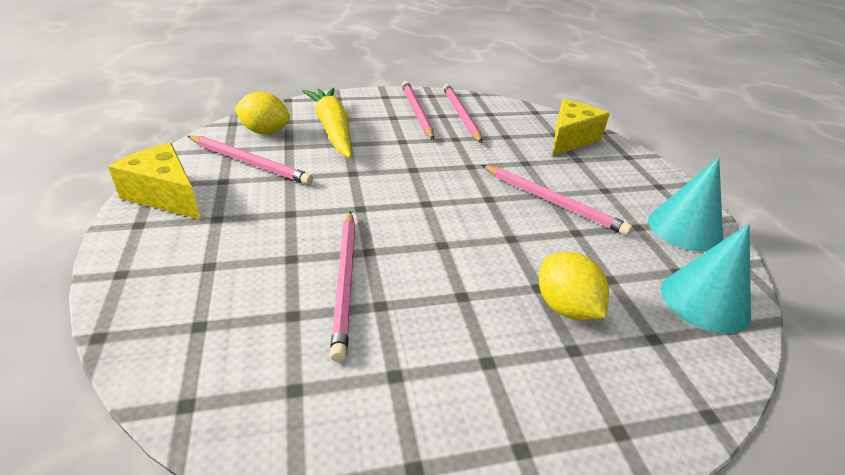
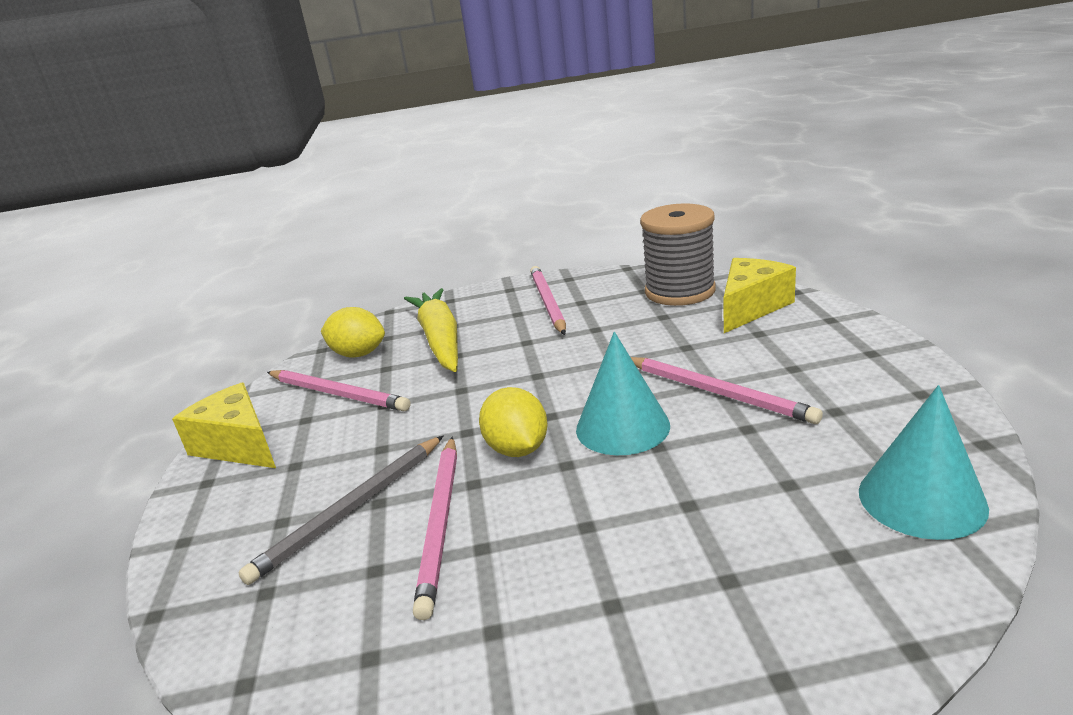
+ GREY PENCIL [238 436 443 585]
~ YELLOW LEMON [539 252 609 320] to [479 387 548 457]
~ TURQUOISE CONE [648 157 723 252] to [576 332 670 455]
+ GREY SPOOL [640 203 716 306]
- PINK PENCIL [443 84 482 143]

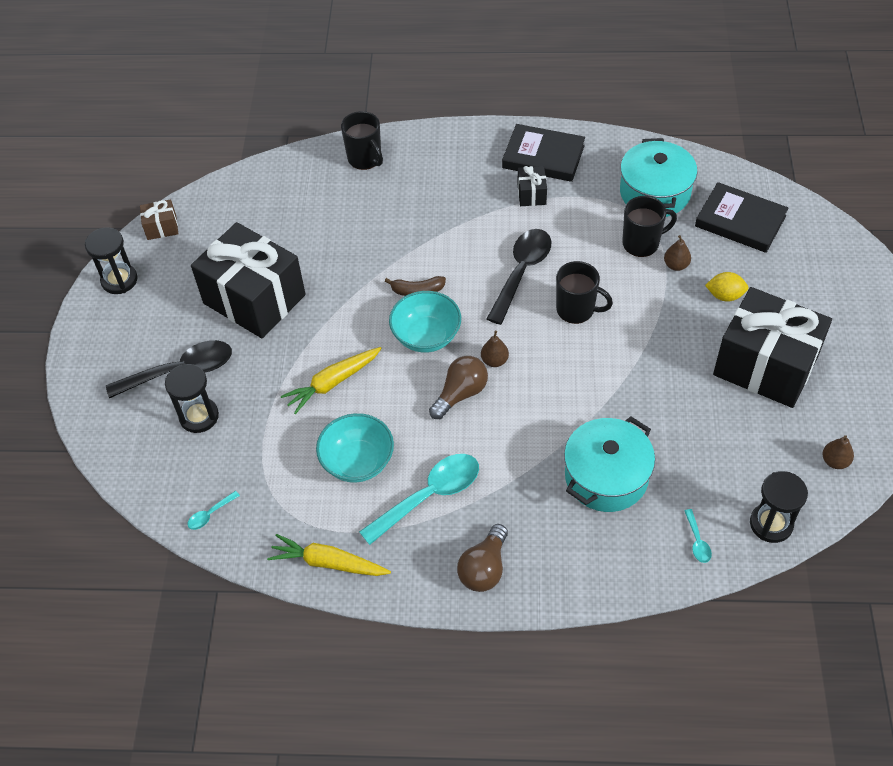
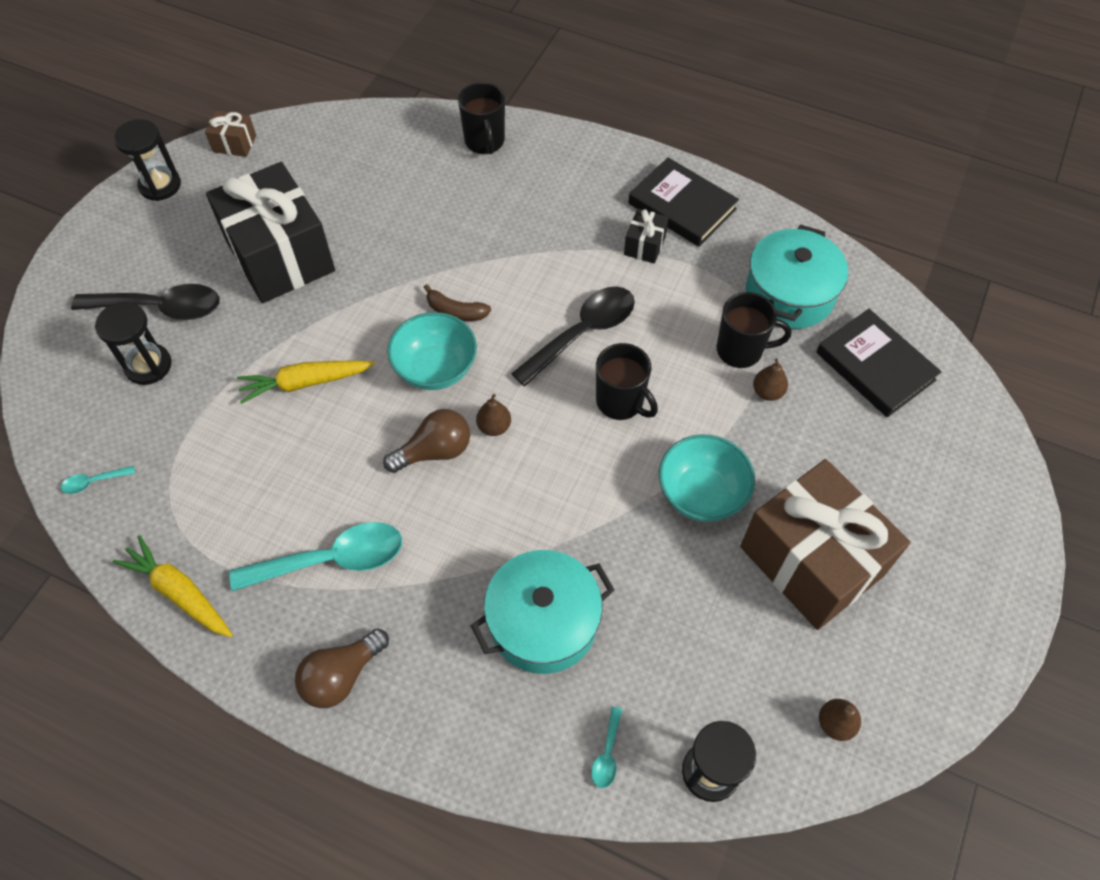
~ TURQUOISE BOWL [316 413 394 482] to [659 434 755 522]
~ BLACK GIFT [713 287 832 408] to BROWN GIFT [740 459 910 630]
- YELLOW LEMON [705 272 748 302]

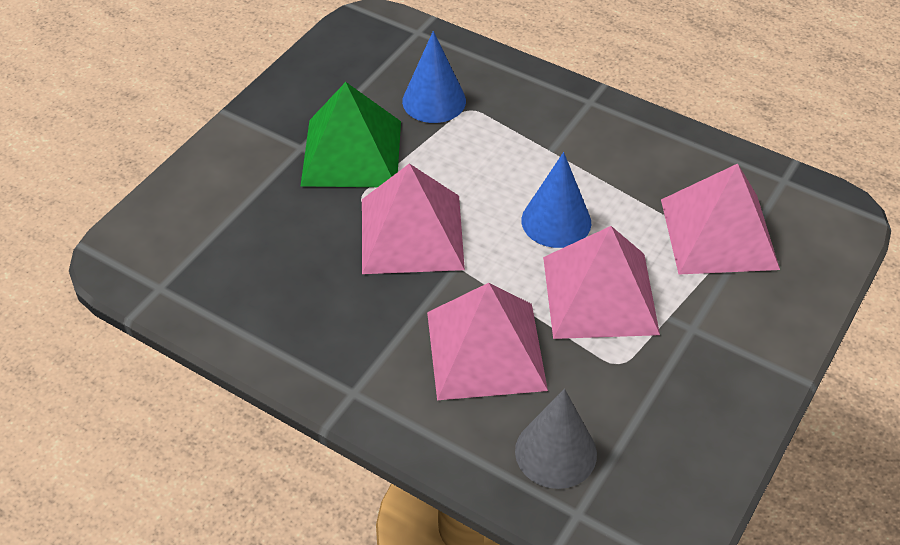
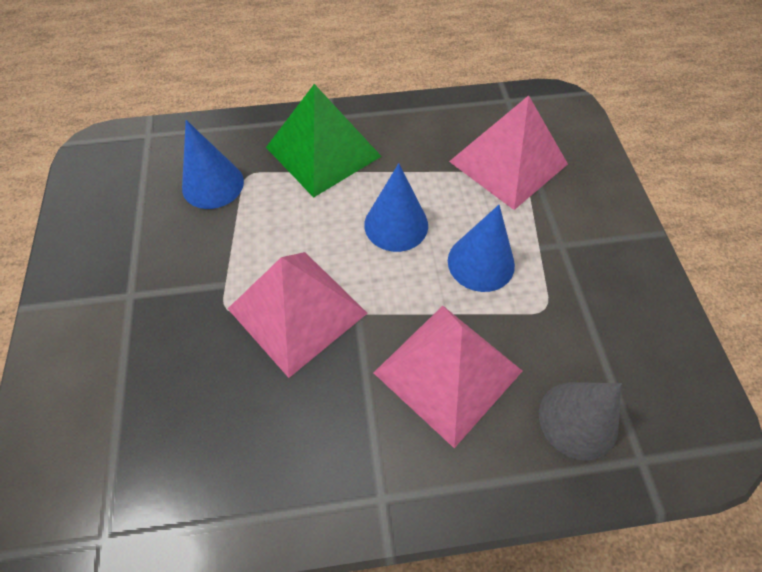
~ GREEN PYRAMID [301 82 401 187] to [266 84 382 198]
~ PINK PYRAMID [543 226 660 339] to BLUE CONE [448 205 515 292]

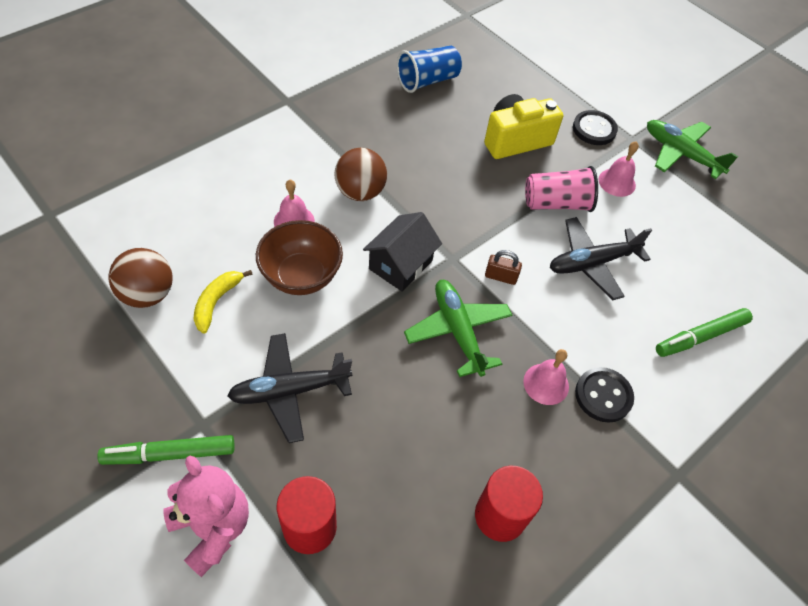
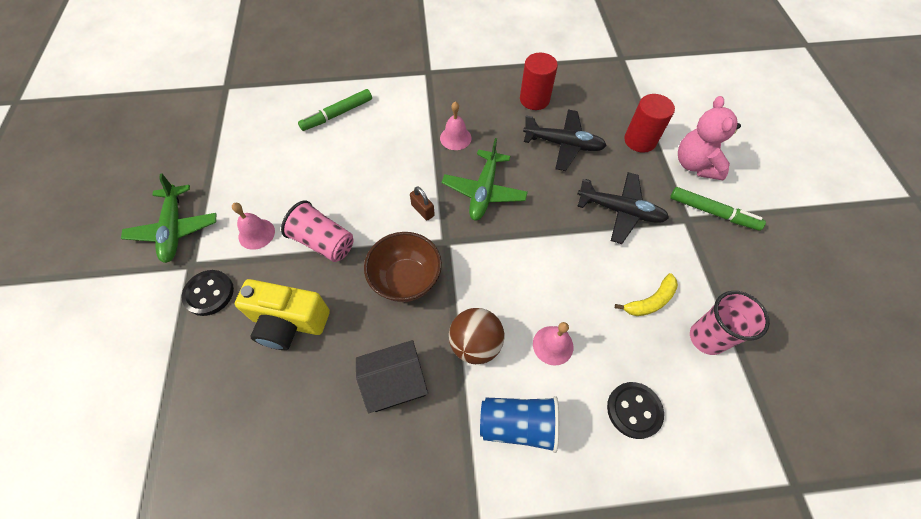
~ GREEN MARKER [656 308 753 357] = [298 89 372 131] 135 degrees clockwise
~ BLACK HOUSE [363 212 442 292] to [356 340 428 414]
~ BROWN BOWL [256 220 343 295] to [364 232 442 302]
~ BLUE CUP [397 46 462 93] to [480 396 559 453]
~ BLACK PLANE [550 217 652 300] to [523 110 607 171]
~ BLACK BUTTON [575 367 634 423] to [607 382 664 439]
~ BROWN BALL [108 248 172 308] to PINK CUP [690 291 770 355]

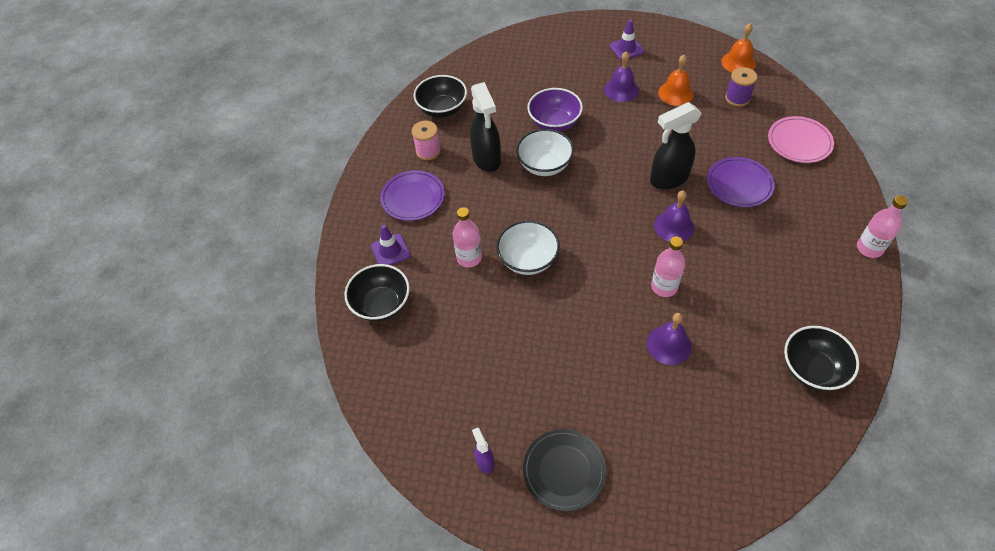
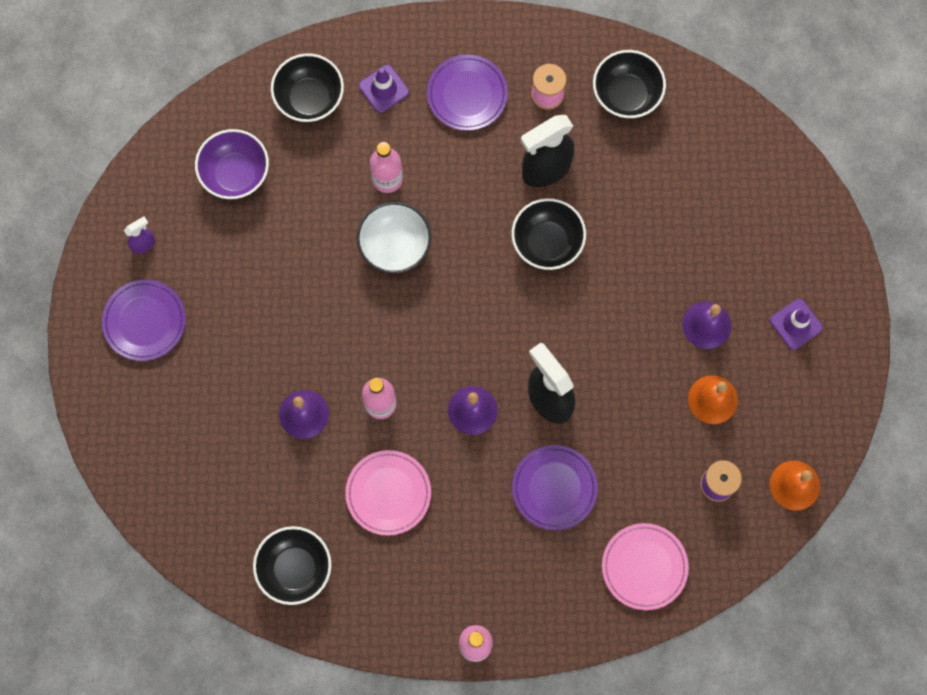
~ BLACK PLATE [523 429 607 512] to PURPLE PLATE [102 280 186 361]
~ PURPLE BOWL [527 88 583 132] to [195 129 269 199]
+ PINK PLATE [345 450 431 536]
~ WHITE BOWL [516 129 574 176] to BLACK BOWL [511 198 586 270]

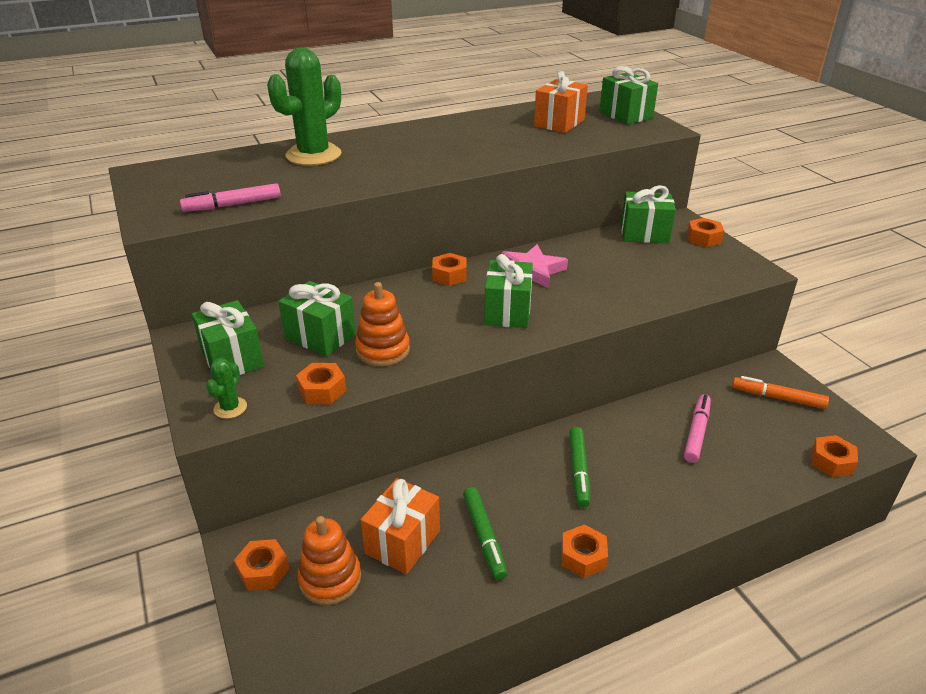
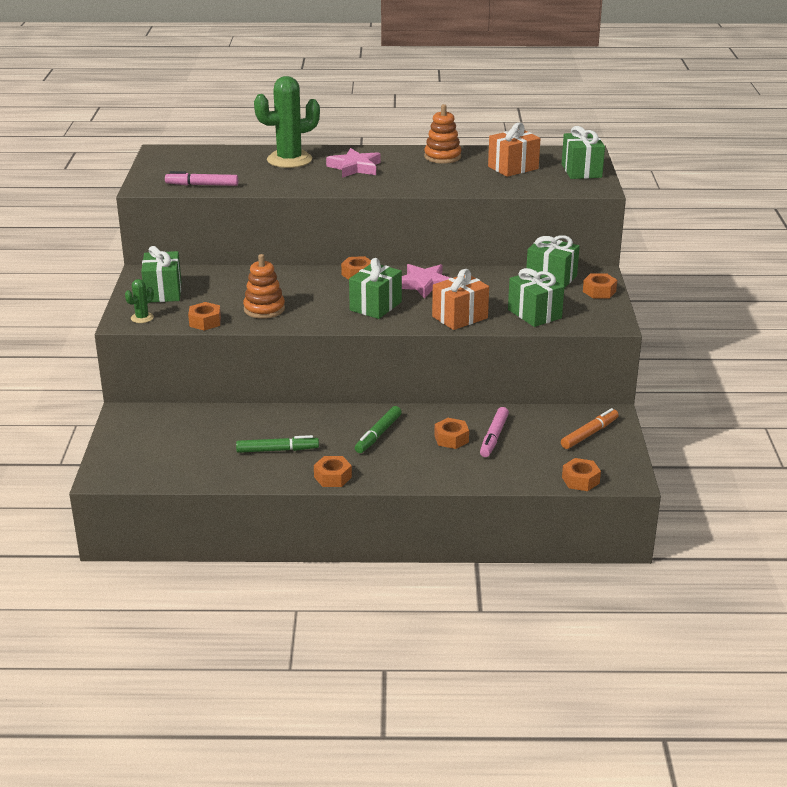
~ GREEN MARKER [463 487 507 580] = [236 435 319 453] 105 degrees counterclockwise
+ PINK STAR [326 148 381 178]
~ ORANGE STACKING TOY [297 516 361 605] to [424 104 461 164]
~ ORANGE GIFT [361 478 440 574] to [432 269 489 330]
~ ORANGE NUT [234 539 289 591] to [434 418 469 449]
~ PINK MARKER [684 394 711 463] = [480 407 509 457] 150 degrees clockwise
~ GREEN GIFT [278 281 356 357] to [508 268 564 327]
~ ORANGE MARKER [732 376 829 409] = [561 408 619 449] 90 degrees clockwise

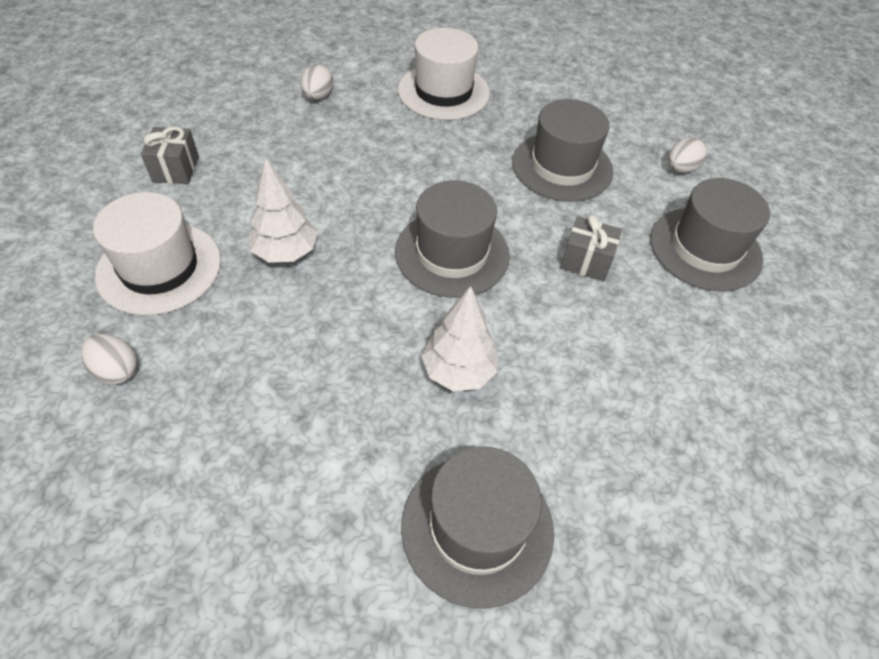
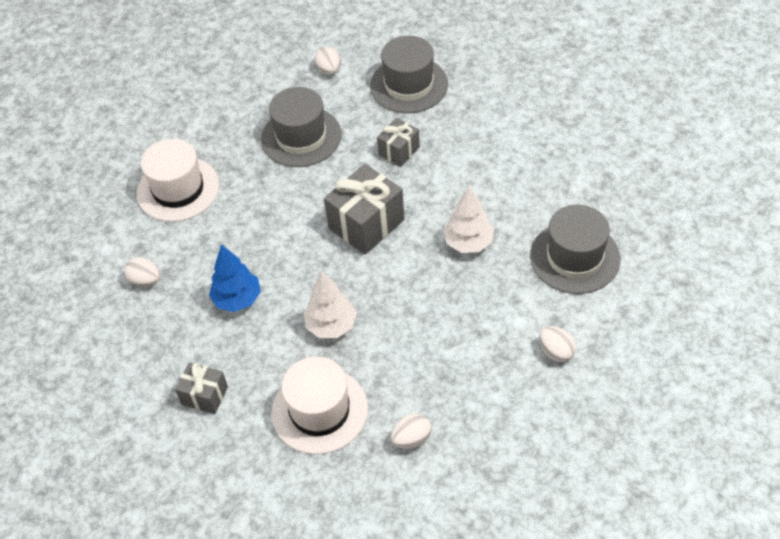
+ BLUE TREE [209 244 261 312]
~ GREY HAT [395 180 510 298] to GREY GIFT [324 164 405 255]
+ WHITE EGG [539 326 576 362]

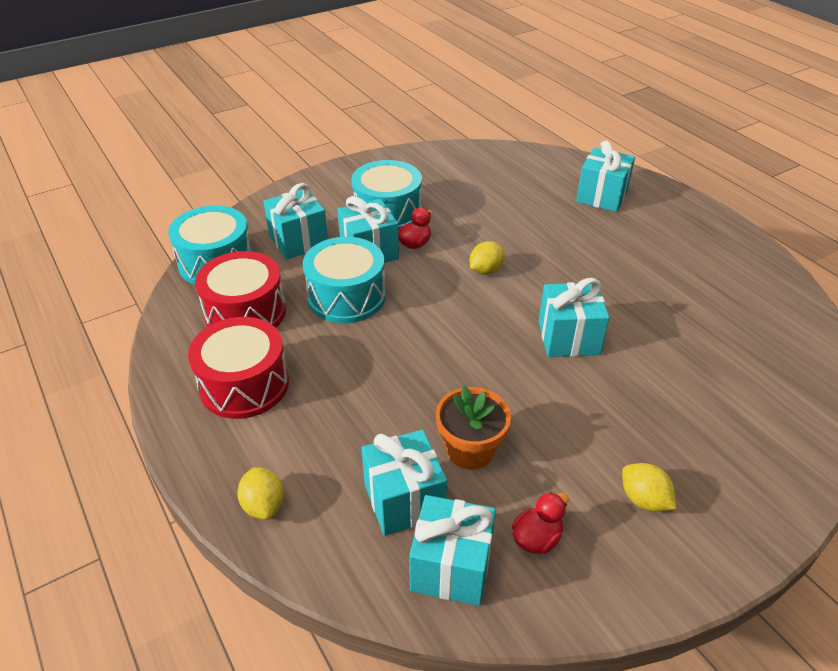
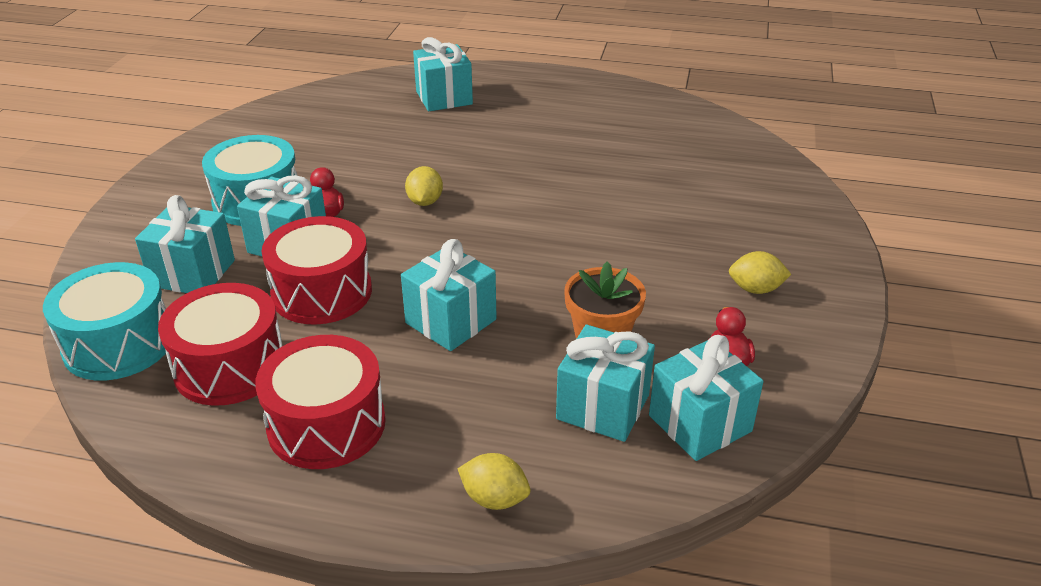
~ TURQUOISE DRUM [303 237 386 323] to RED DRUM [262 216 372 325]
~ TURQUOISE GIFT [538 278 610 357] to [401 239 497 351]

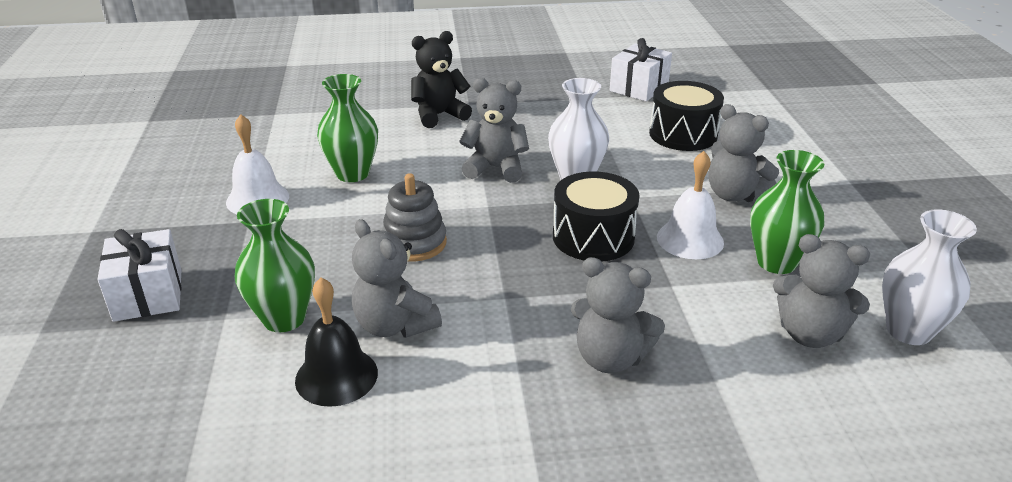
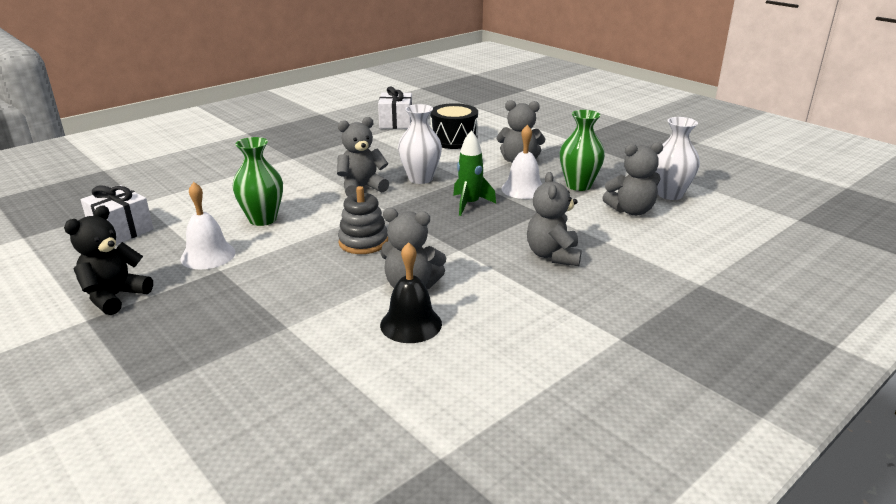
~ BLACK TEDDY BEAR [411 31 472 128] to [64 205 153 315]
~ WHITE GIFT [97 229 182 322] to [81 185 153 245]
~ BLACK DRUM [553 171 640 262] to GREEN ROCKET [453 130 496 216]
~ GREY TEDDY BEAR [571 257 665 373] = [527 172 582 266] 105 degrees clockwise
- GREEN VASE [235 199 315 332]

